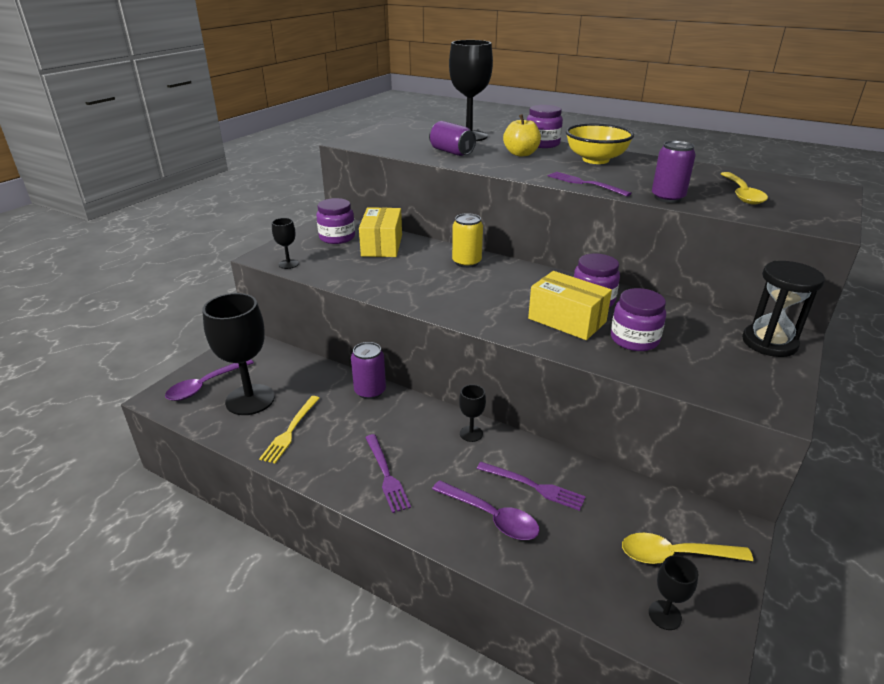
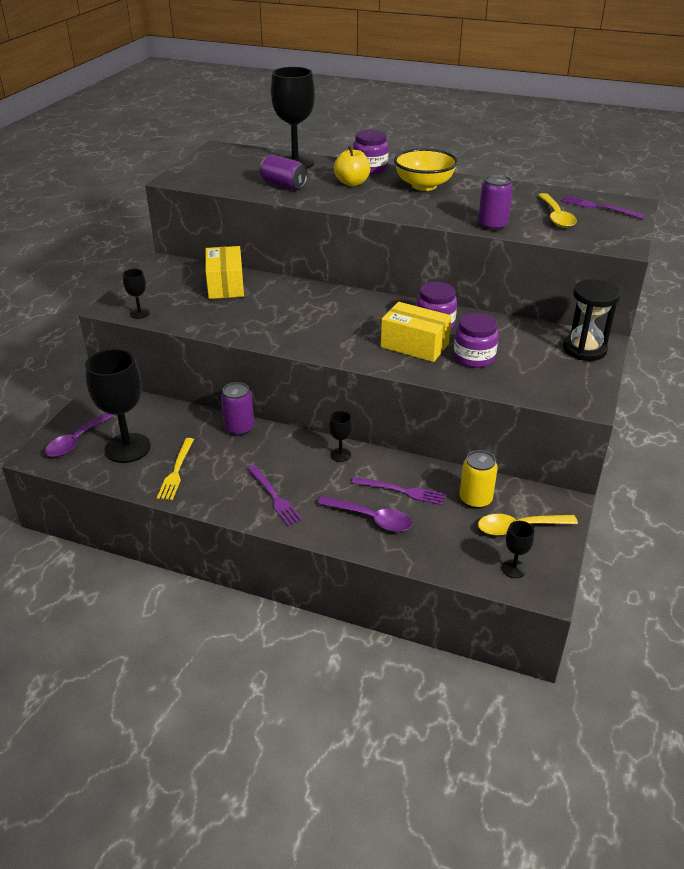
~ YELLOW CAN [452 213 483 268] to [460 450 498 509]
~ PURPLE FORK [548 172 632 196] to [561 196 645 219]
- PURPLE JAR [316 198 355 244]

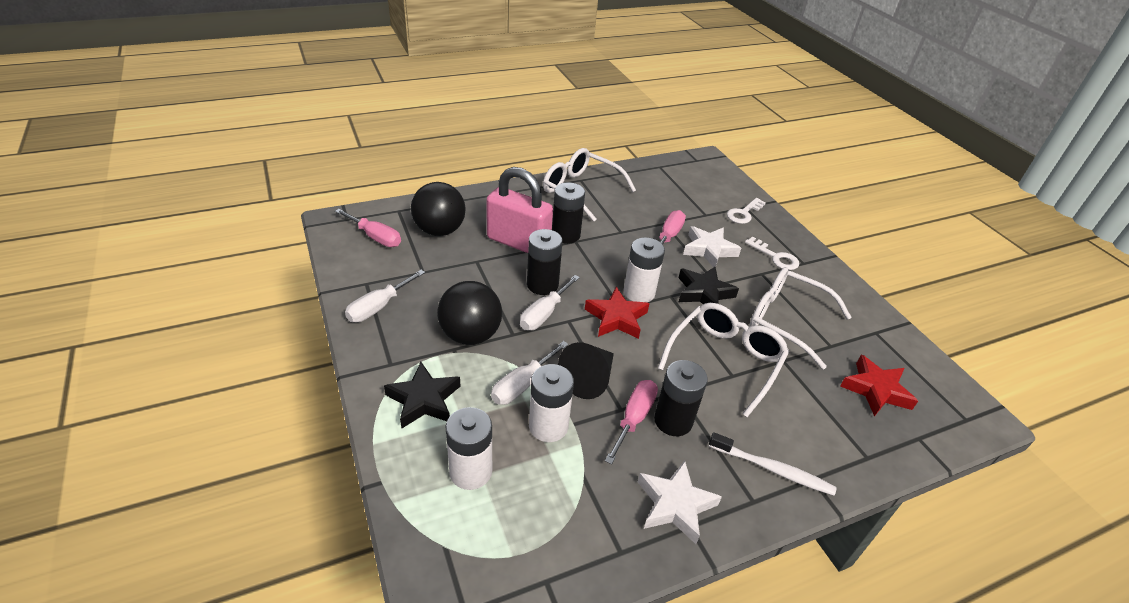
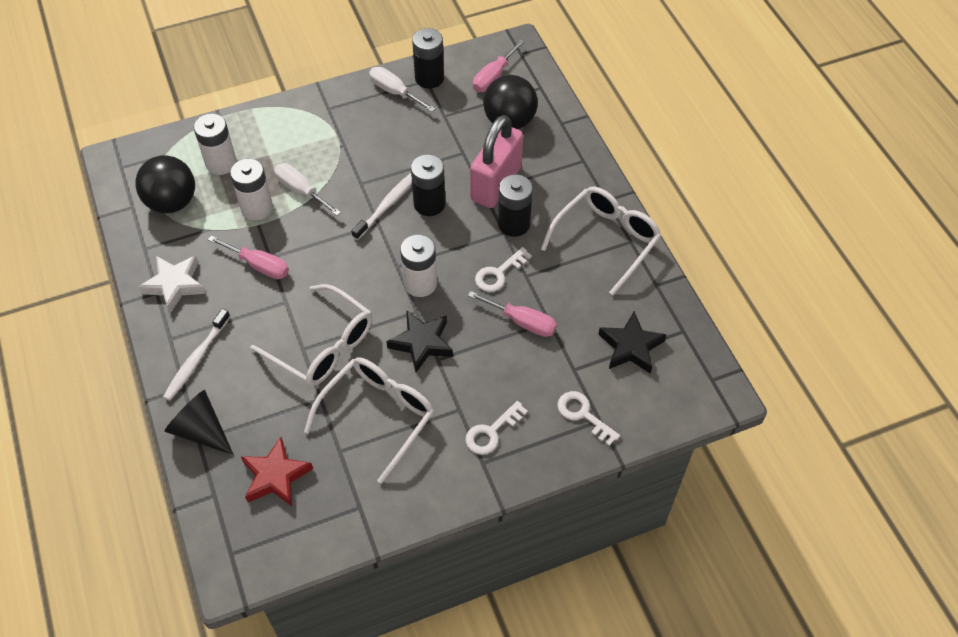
~ BLACK BALL [437 281 502 345] to [135 155 195 213]
~ BLACK CONE [558 342 614 399] to [164 390 234 455]
~ WHITE SCREWDRIVER [520 275 580 330] to WHITE TOOTHBRUSH [351 173 412 240]
~ BLACK BATTERY [654 360 708 436] to [412 28 444 88]
+ WHITE KEY [475 247 532 292]
~ BLACK STAR [384 362 460 429] to [598 311 667 374]
- RED STAR [585 287 650 339]
- WHITE STAR [683 226 741 267]

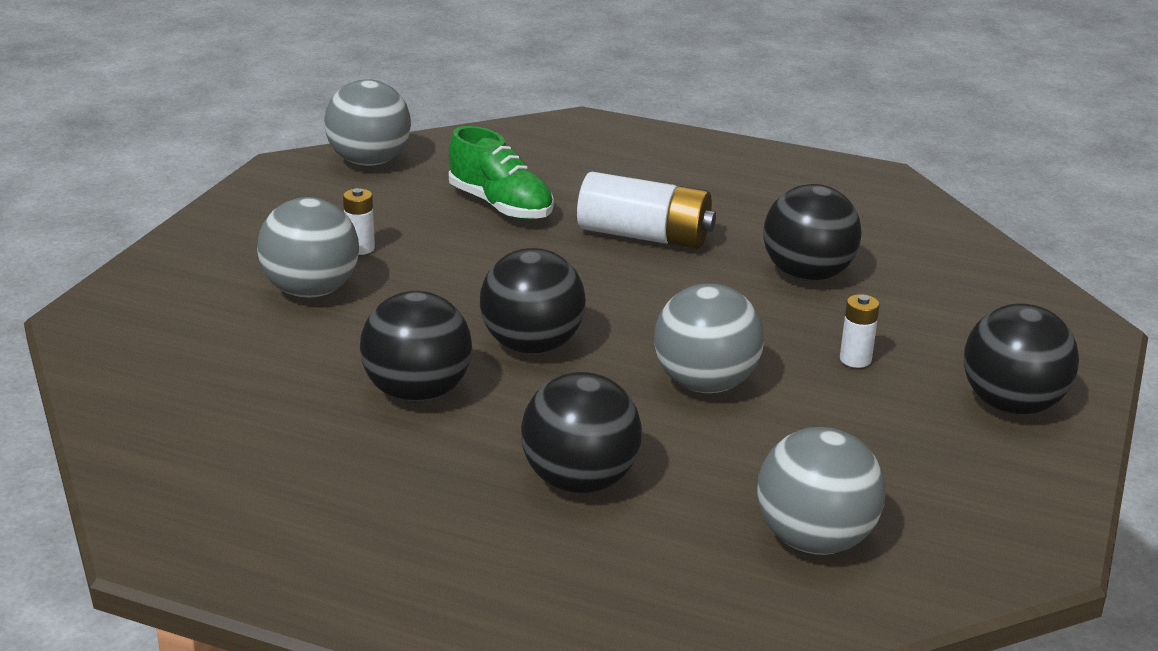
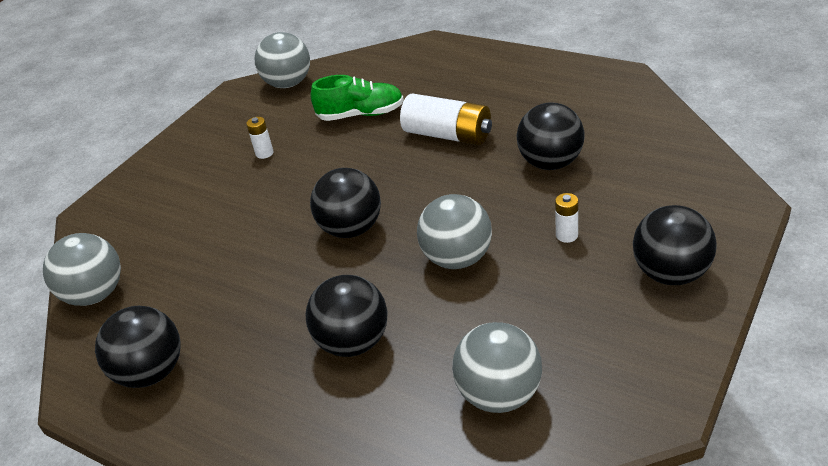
~ GREY BALL [257 197 359 298] to [43 233 121 306]
~ BLACK BALL [360 291 472 403] to [95 306 181 388]
~ GREEN SHOE [449 126 554 220] = [311 75 404 121] 60 degrees counterclockwise

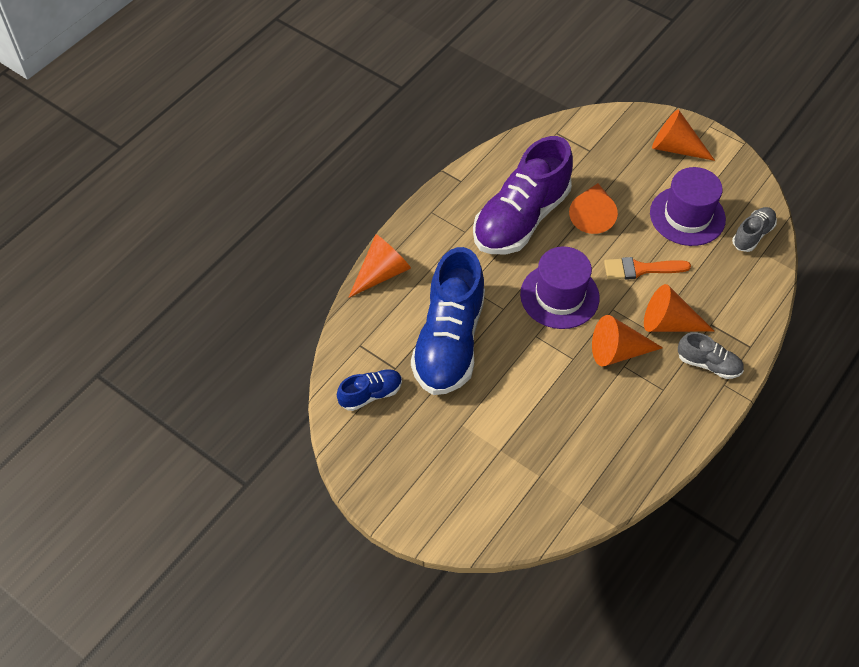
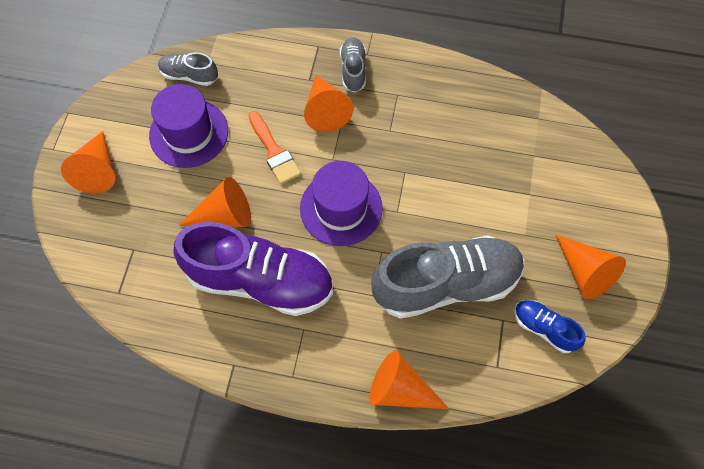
~ BLUE SHOE [411 247 485 395] to GREY SHOE [371 235 525 319]
~ ORANGE CONE [592 315 663 367] to [555 234 626 299]

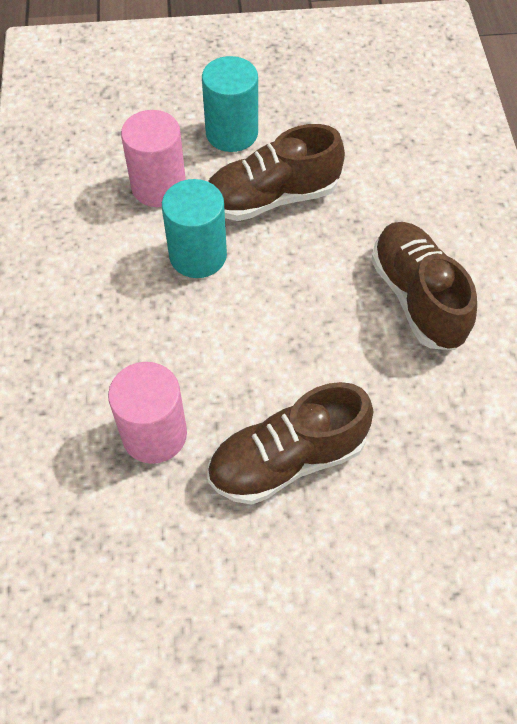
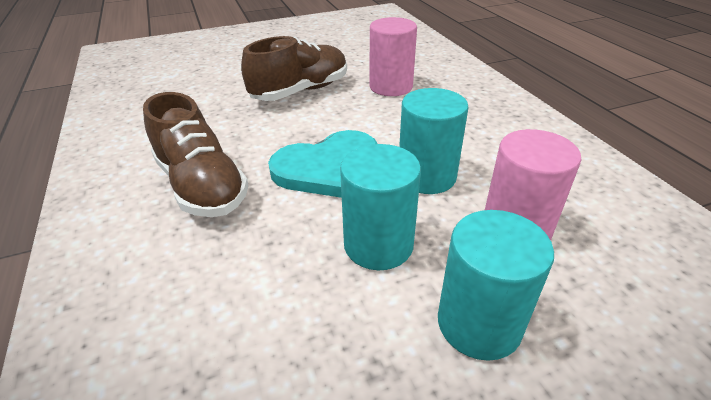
+ TURQUOISE HEART [268 130 378 198]
~ BROWN SHOE [208 124 345 221] to TURQUOISE CYLINDER [340 144 421 270]

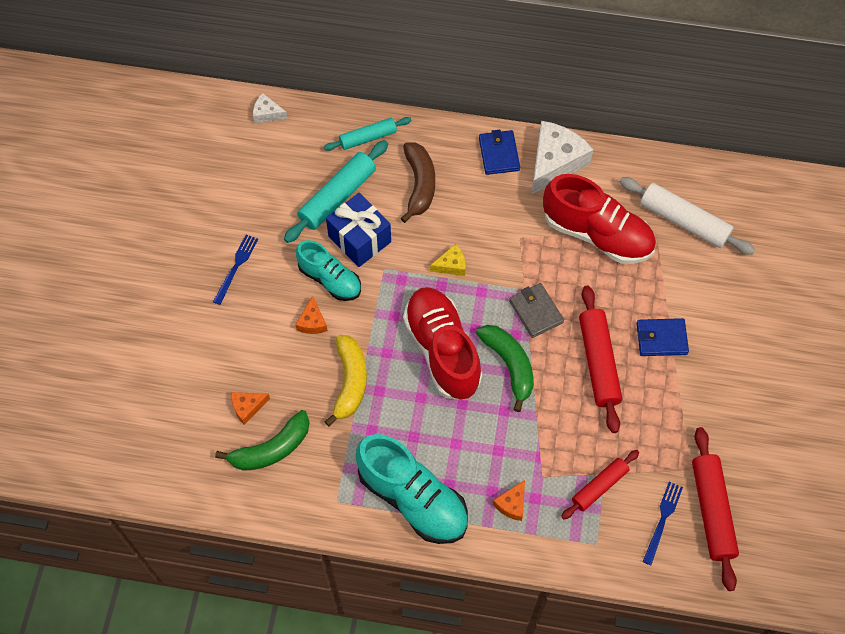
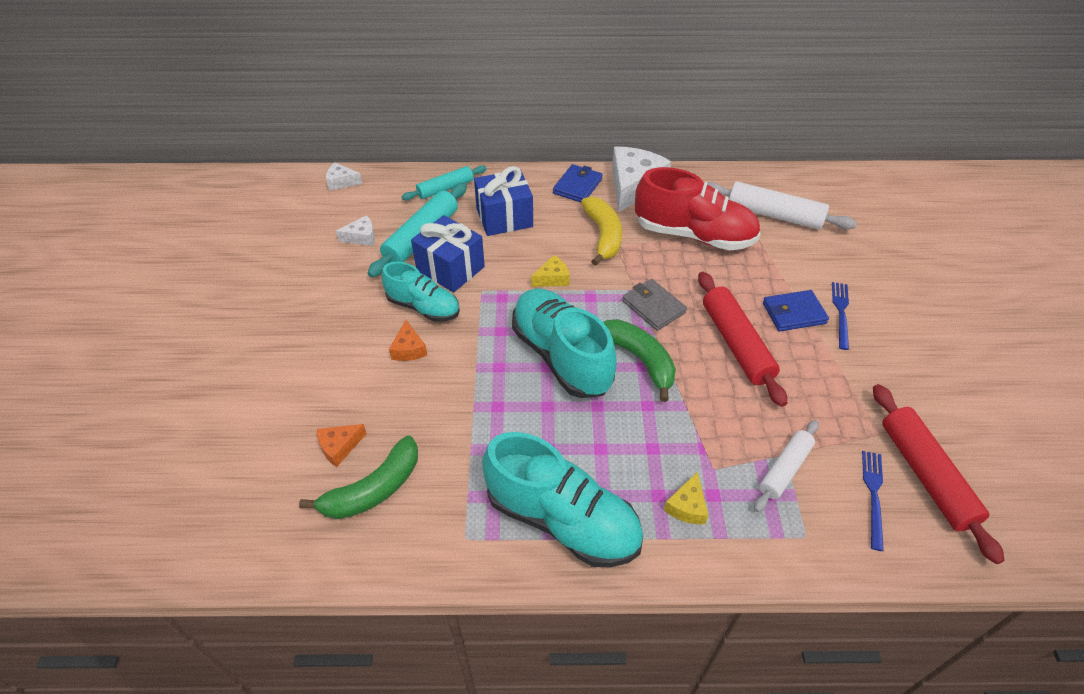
+ WHITE CHEESE [336 215 375 246]
~ BROWN BANANA [401 143 435 223] to BLUE GIFT [474 166 533 236]
~ RED SHOE [403 287 482 399] to TURQUOISE SHOE [512 288 617 398]
~ BLUE WALLET [479 130 520 175] = [553 164 603 202] 45 degrees clockwise
~ YELLOW BANANA [325 335 367 427] to [581 196 622 266]
~ ORANGE CHEESE [493 480 525 521] to YELLOW CHEESE [664 472 708 524]
~ RED ROLLING PIN [561 450 639 519] to WHITE ROLLING PIN [754 420 819 512]
~ BLUE FORK [213 235 258 305] to [832 282 849 350]

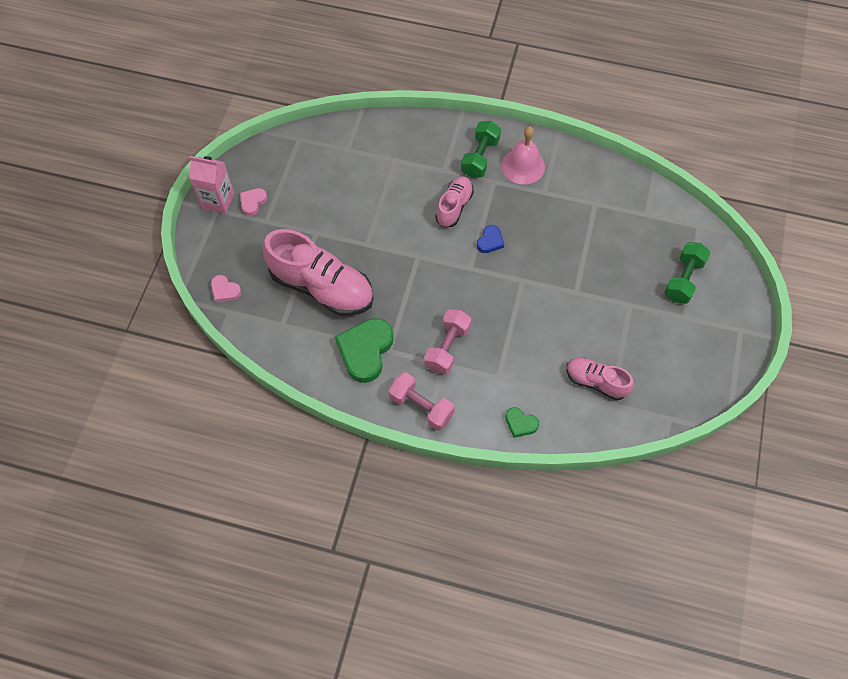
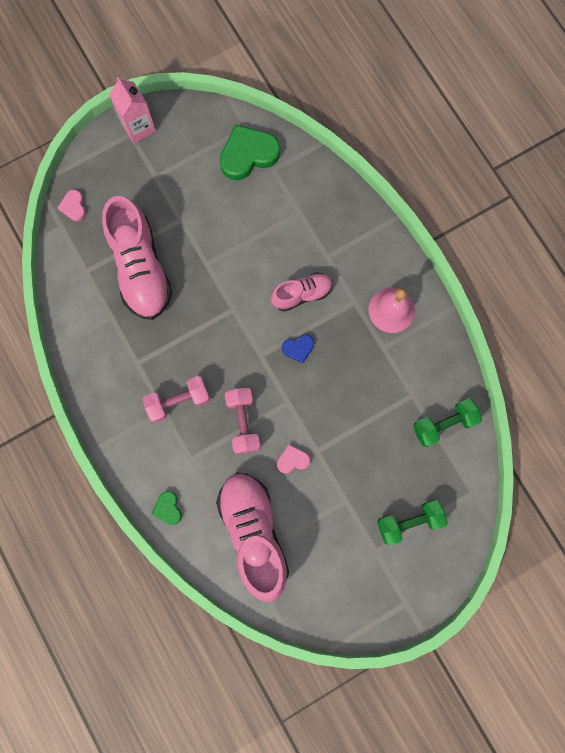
~ PINK SHOE [566 358 634 400] = [216 472 289 602] x1.83
~ GREEN HEART [335 318 394 383] to [220 125 280 180]
~ PINK DUMBBELL [389 372 455 431] to [225 388 260 454]
~ PINK HEART [240 188 267 216] to [277 444 310 474]
~ GREEN DUMBBELL [461 121 501 178] to [413 398 482 447]

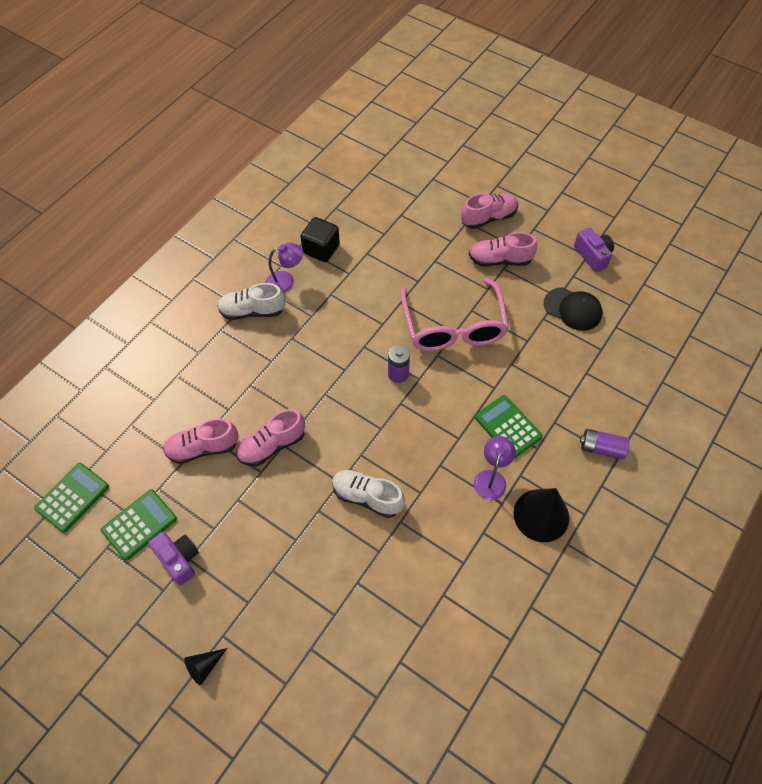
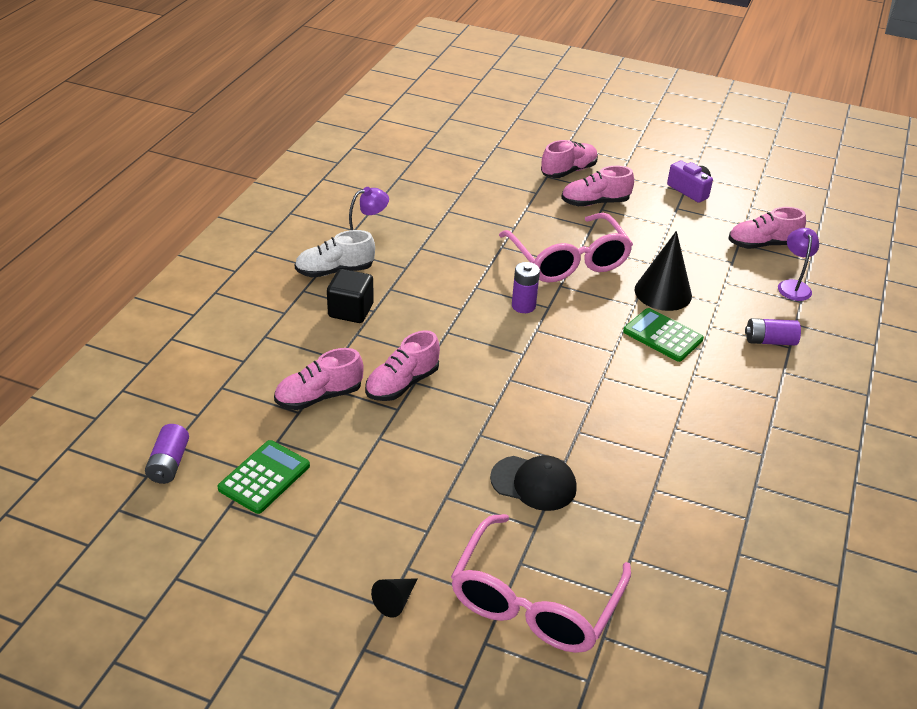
~ GREEN CALCULATOR [34 463 109 533] to PURPLE BATTERY [145 424 189 484]
~ BLACK CUBE [300 217 340 262] to [327 269 374 323]
+ PINK GLASSES [451 514 631 653]
~ BLACK CAP [544 287 602 331] to [490 455 577 511]
~ BLACK CONE [513 488 569 542] to [635 231 692 311]
+ PINK SHOE [728 207 806 249]
~ PURPLE LAMP [474 436 516 500] to [778 228 819 301]
- PURPLE CAMERA [148 532 199 585]
- WHITE SHOE [332 470 405 518]

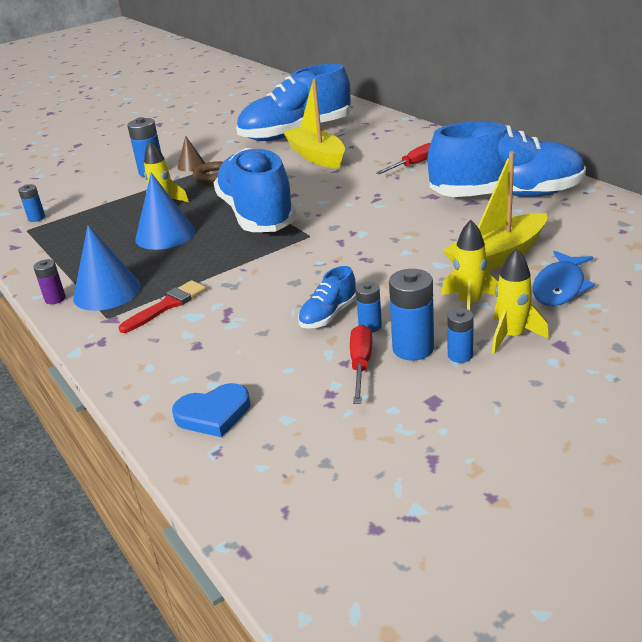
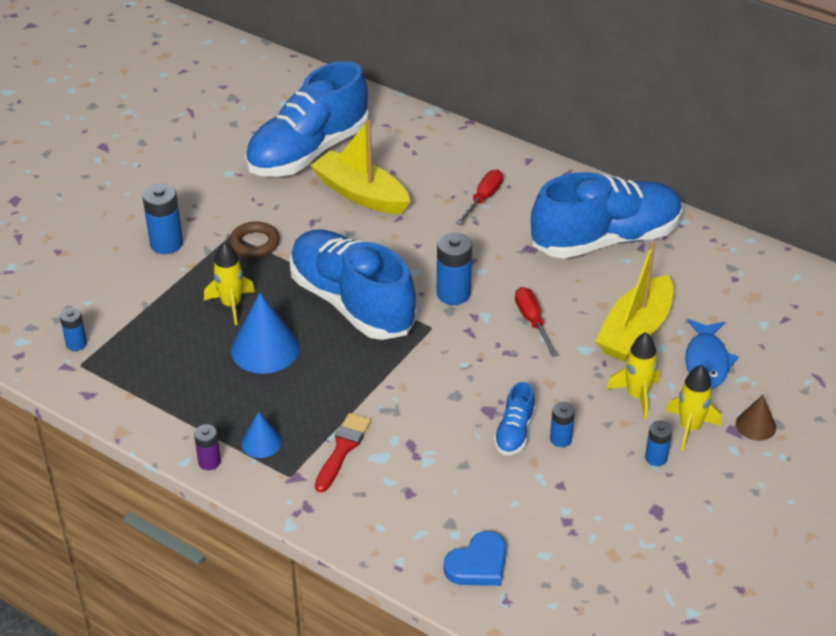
~ BLUE CONE [73 225 141 311] = [241 411 282 458] x0.56
~ BLUE BATTERY [389 269 434 361] to [437 232 472 305]
~ RED SCREWDRIVER [350 324 372 404] to [515 287 558 357]
~ BROWN CONE [178 136 205 171] to [736 395 776 441]

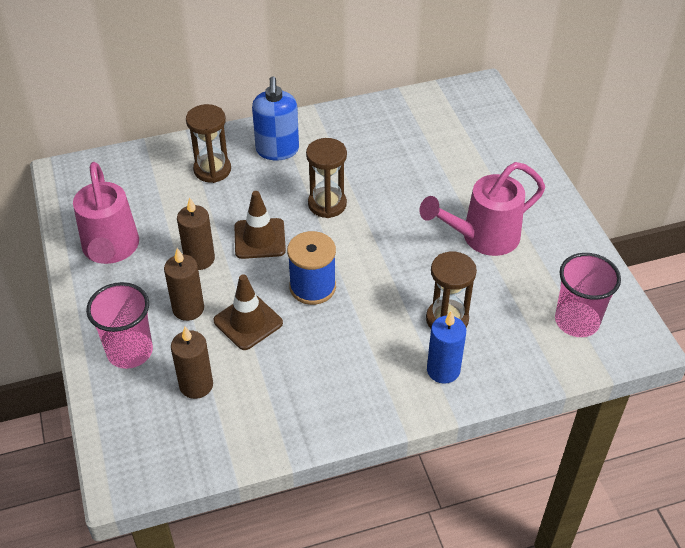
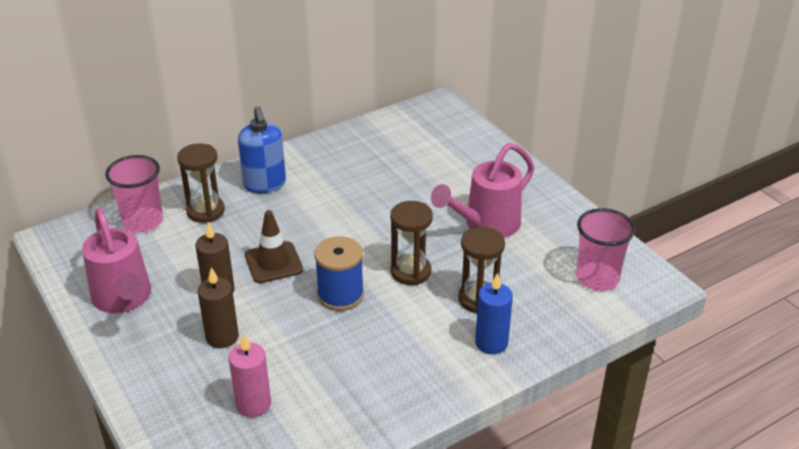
~ PINK CUP [86 282 153 369] to [105 155 163 232]
~ BROWN CANDLE [171 326 213 399] to PINK CANDLE [229 334 271 417]
~ BROWN HOURGLASS [306 138 347 218] to [390 201 433 285]
- BROWN TRAFFIC CONE [214 274 283 350]

